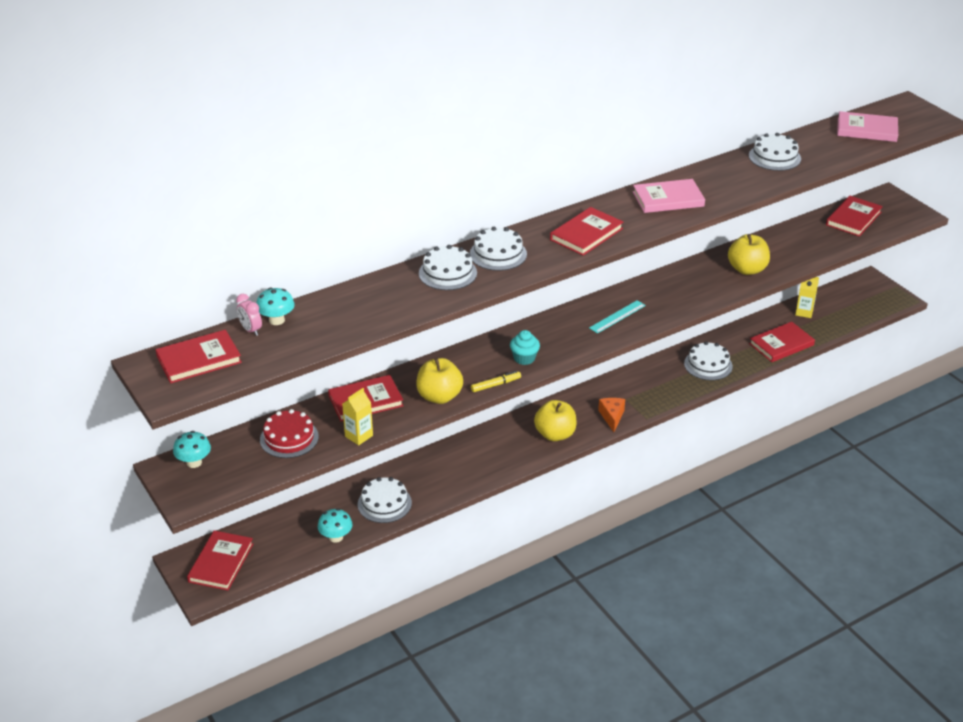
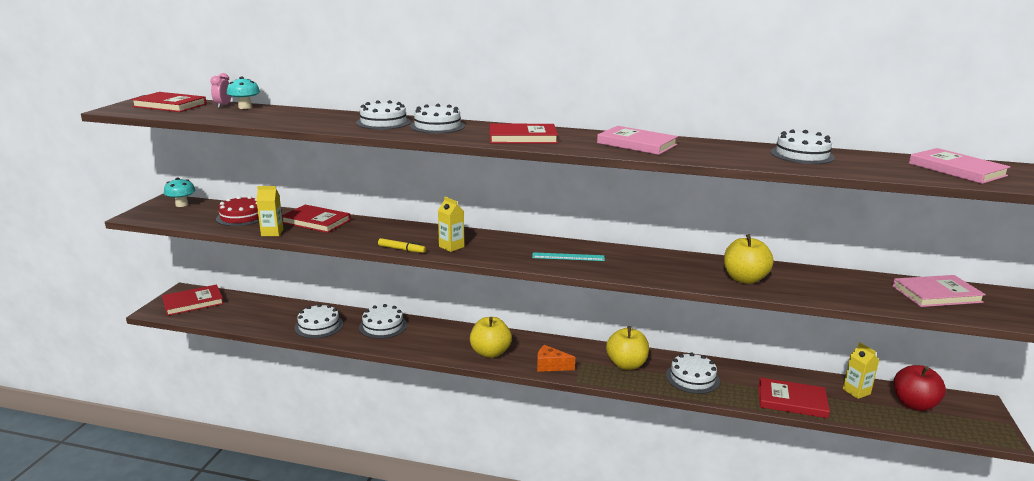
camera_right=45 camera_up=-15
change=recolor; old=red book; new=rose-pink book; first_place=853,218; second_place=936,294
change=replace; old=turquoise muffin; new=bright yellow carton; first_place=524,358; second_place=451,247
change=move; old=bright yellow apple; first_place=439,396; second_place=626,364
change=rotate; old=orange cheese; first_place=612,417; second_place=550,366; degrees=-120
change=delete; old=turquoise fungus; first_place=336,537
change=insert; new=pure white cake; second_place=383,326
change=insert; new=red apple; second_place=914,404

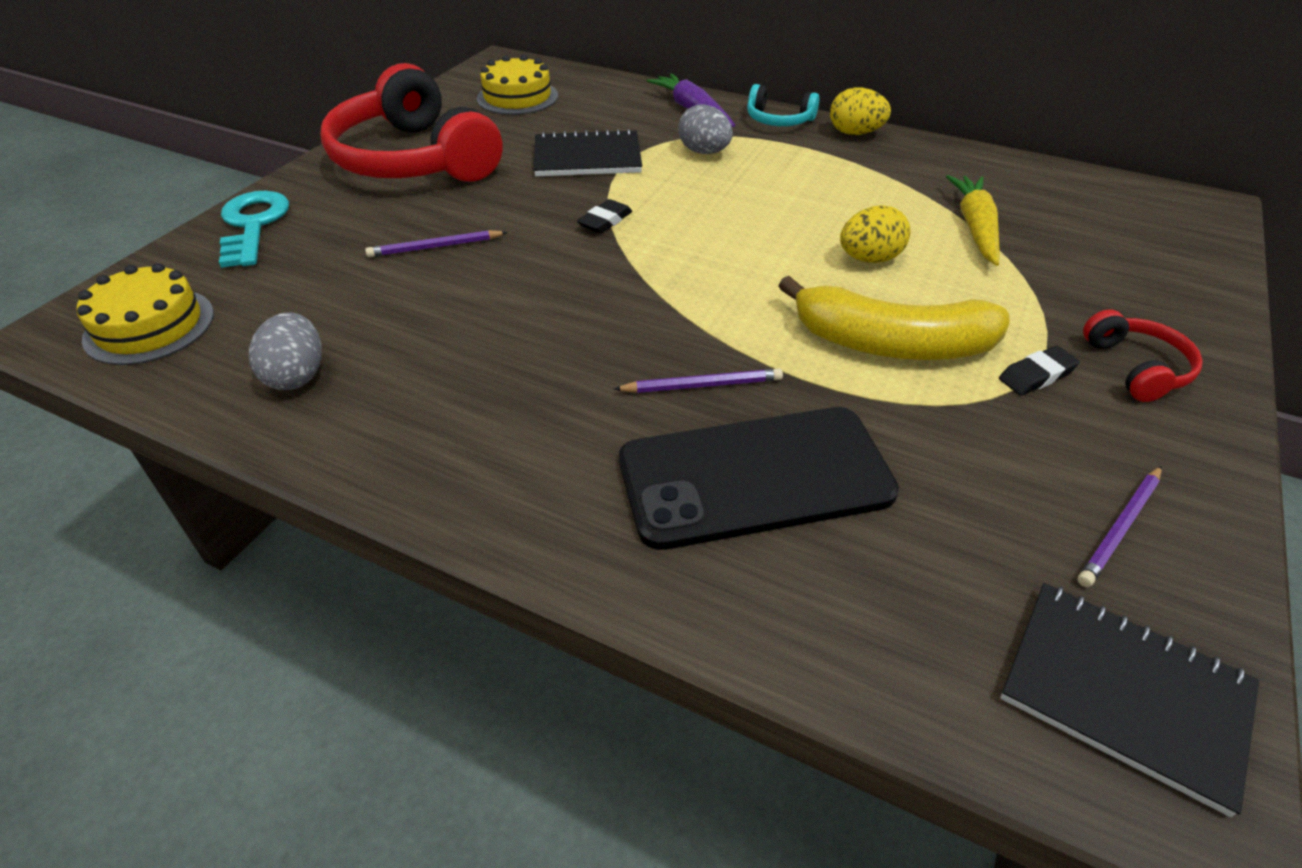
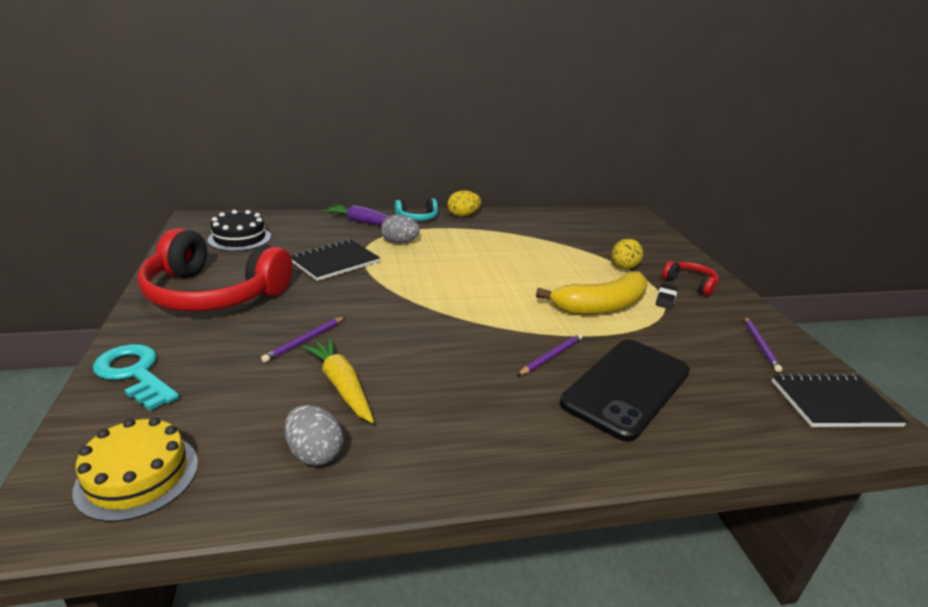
camera_right=-40 camera_up=-15
change=recolor; old=bright yellow cake; new=black cake; first_place=517,97; second_place=239,238
change=move; old=bright yellow carrot; first_place=975,228; second_place=341,386
change=delete; old=black gum eraser; first_place=605,221
change=move; old=bright yellow egg; first_place=869,259; second_place=623,268

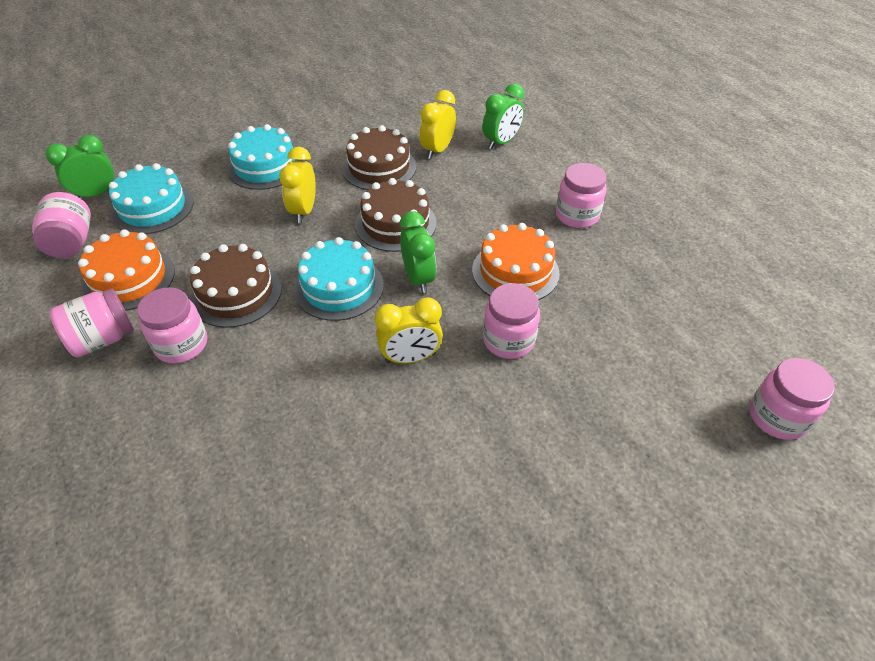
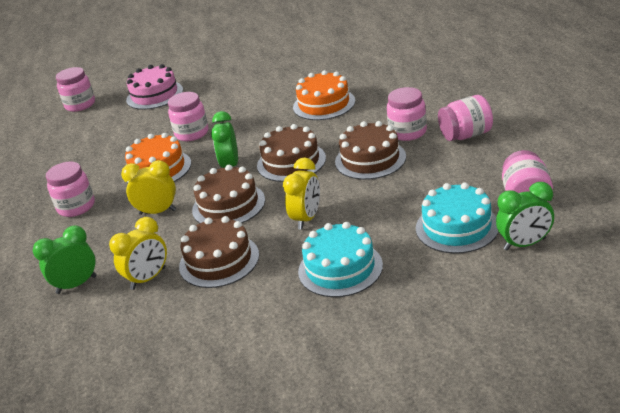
camera_right=-160 camera_up=-15
change=move; old=orange cake; first_place=129,278; second_place=324,104
change=recolor; old=turquoise cake; new=dark brown cake; first_place=339,287; second_place=291,162
change=move; old=bright yellow bedside clock; first_place=410,357; second_place=157,212
change=insert; new=rose-pink cake; second_place=155,95

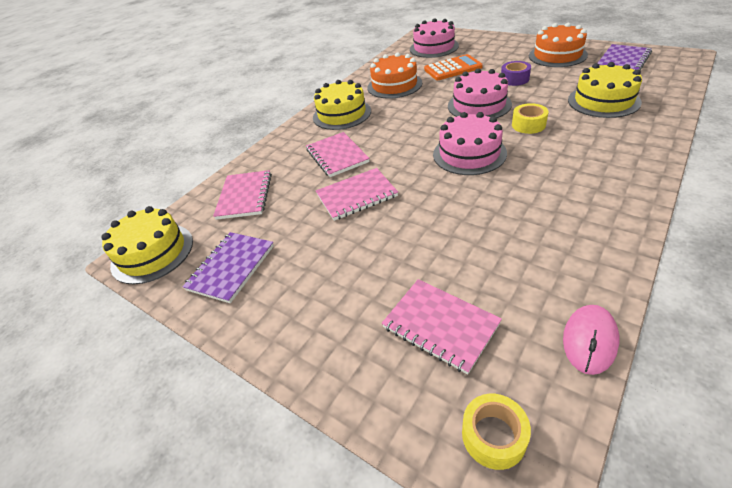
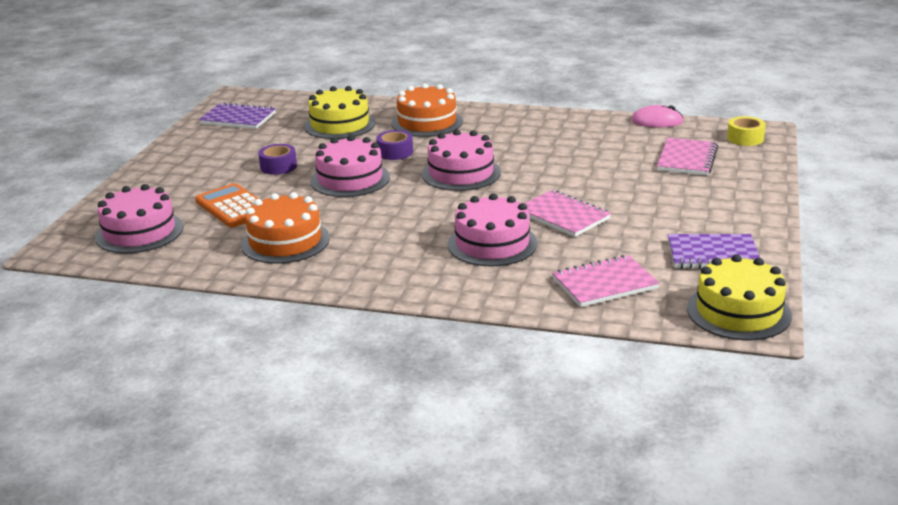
camera_right=-115 camera_up=-15
change=move; old=orange cake; first_place=557,55; second_place=427,122
change=delete; old=bright yellow cake; first_place=342,114
change=recolor; old=bright yellow roll of tape; new=purple roll of tape; first_place=528,125; second_place=395,152
change=replace; old=rose-pink notebook; new=rose-pink cake; first_place=337,156; second_place=492,244

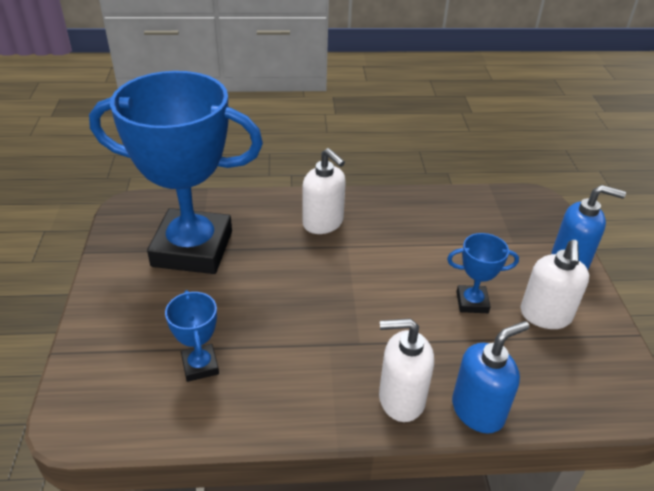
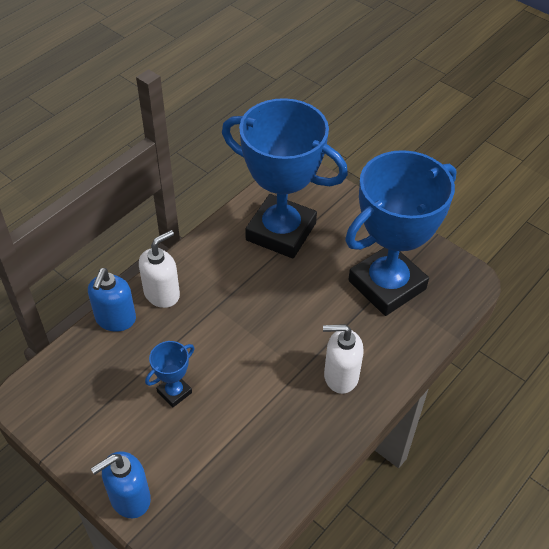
camera_right=135 camera_up=10
change=delete; old=pure white soap pump; first_place=545,315
change=resize; old=royal blue award cup; first_place=200,365; second_place=281,232; factor=2.46

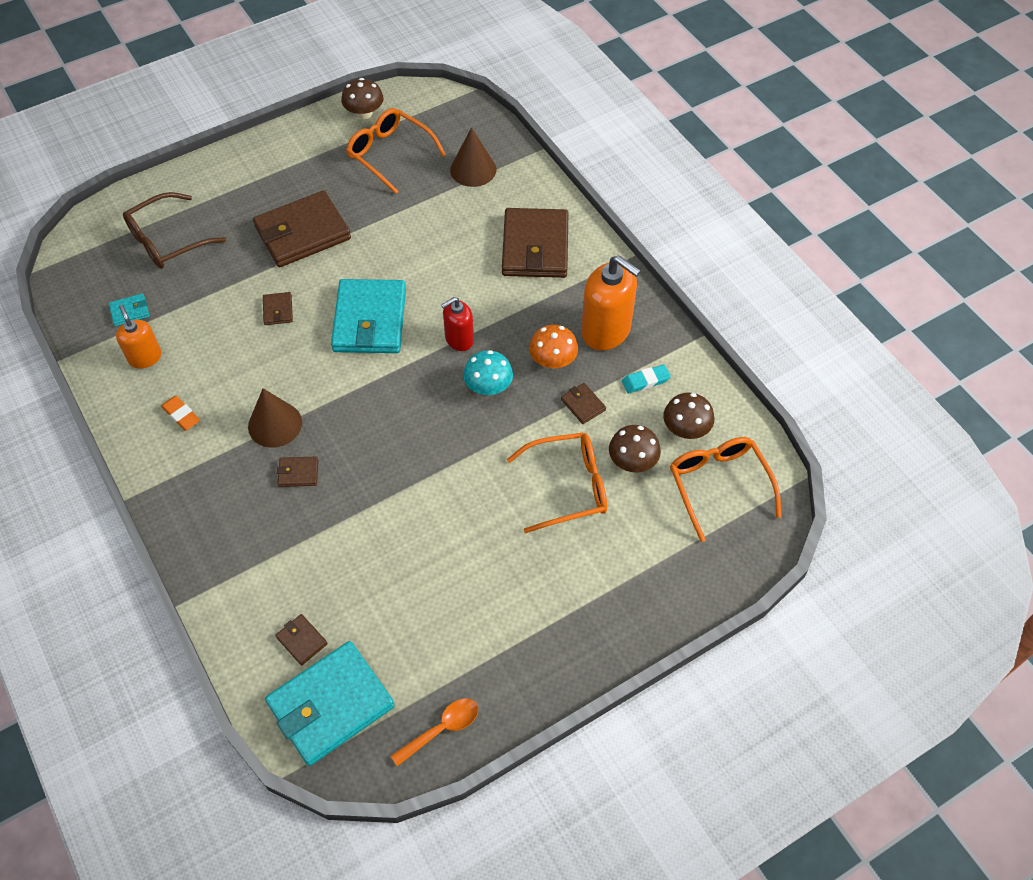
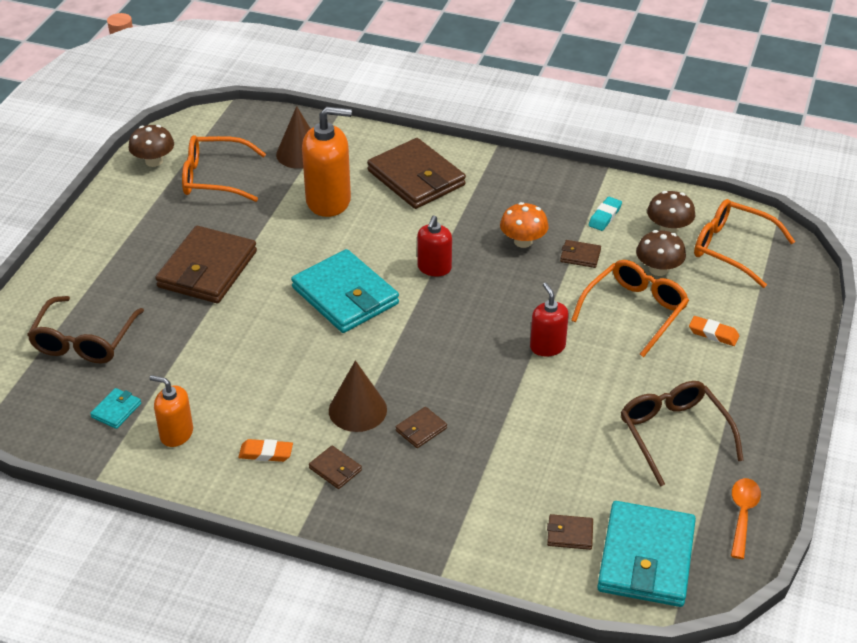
camera_right=-40 camera_up=-15
change=move; old=orange soap pump; first_place=606,331; second_place=328,201
change=move; old=dark brown wallet; first_place=278,310; second_place=335,469
change=delete; old=turquoise fungus; first_place=488,386
change=insert; new=red soap pump; second_place=547,346
change=insert; new=orange gum eraser; second_place=713,334
change=insert; new=dark brown glasses; second_place=674,434

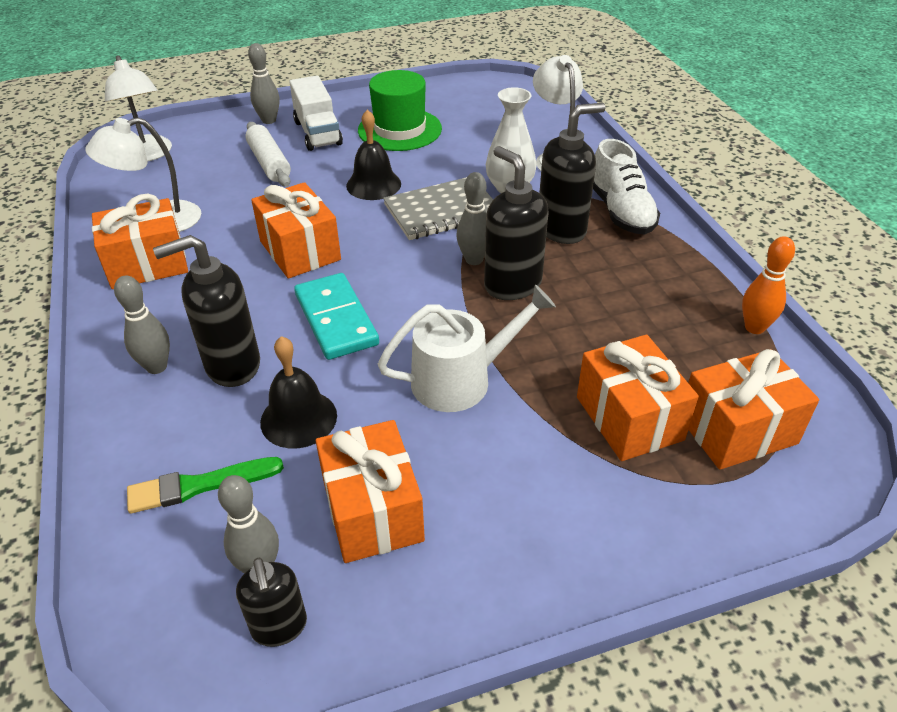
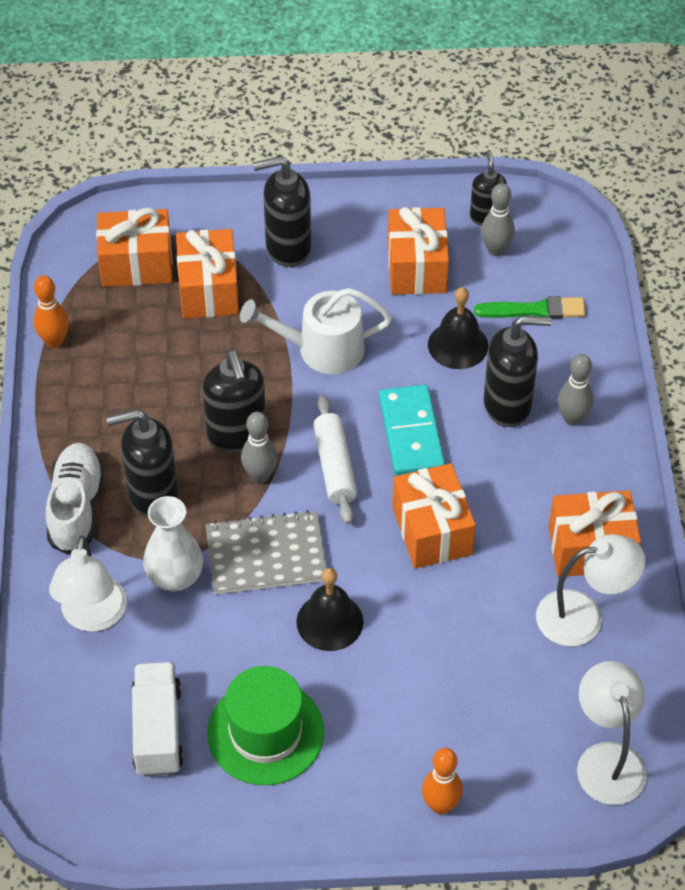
camera_right=-165 camera_up=10
change=recolor; old=ash-grey tenpin; new=orange tenpin; first_place=269,120; second_place=440,805
change=move; old=pure white toy truck; first_place=317,133; second_place=158,730
change=move; old=pure white pastry roller; first_place=269,163; second_place=335,466
change=insert; new=black soap pump; second_place=287,248

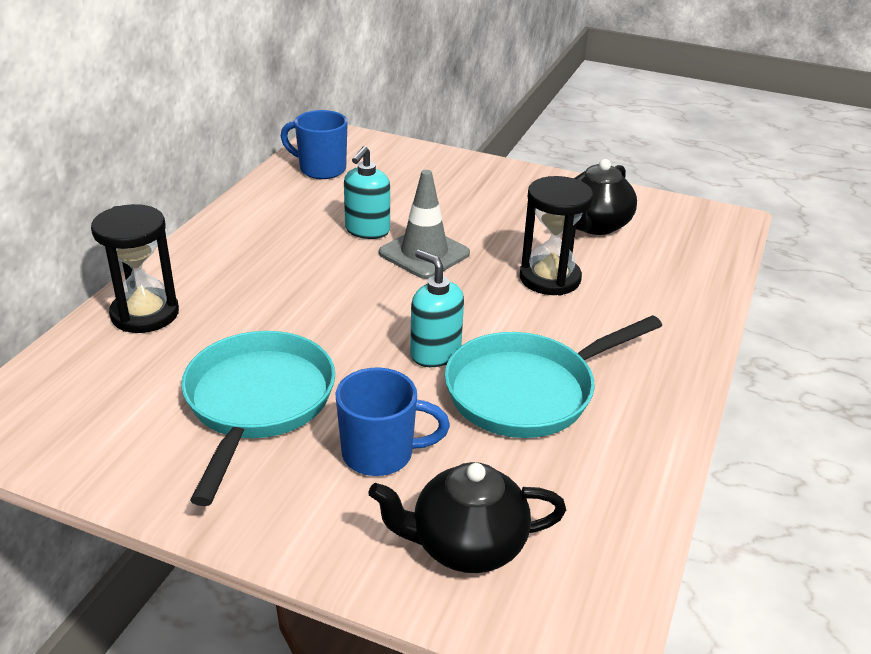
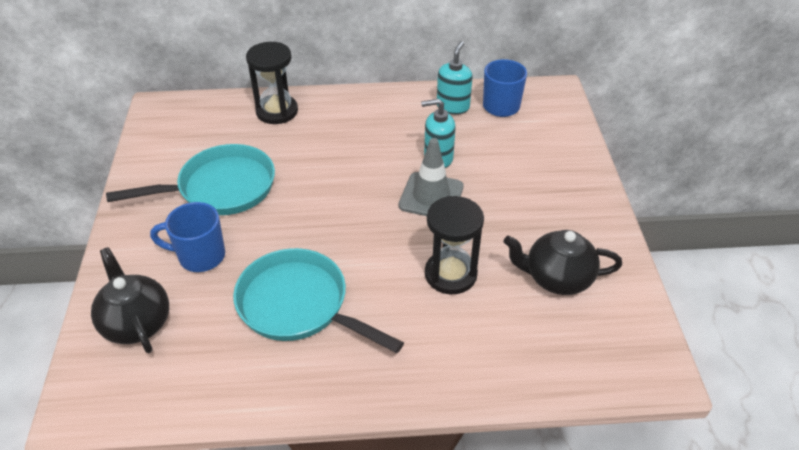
camera_right=65 camera_up=10
change=move; old=turquoise soap pump; first_place=435,353; second_place=453,106
change=rotate; old=royal blue coffee mug; first_place=380,454; second_place=200,256; degrees=120

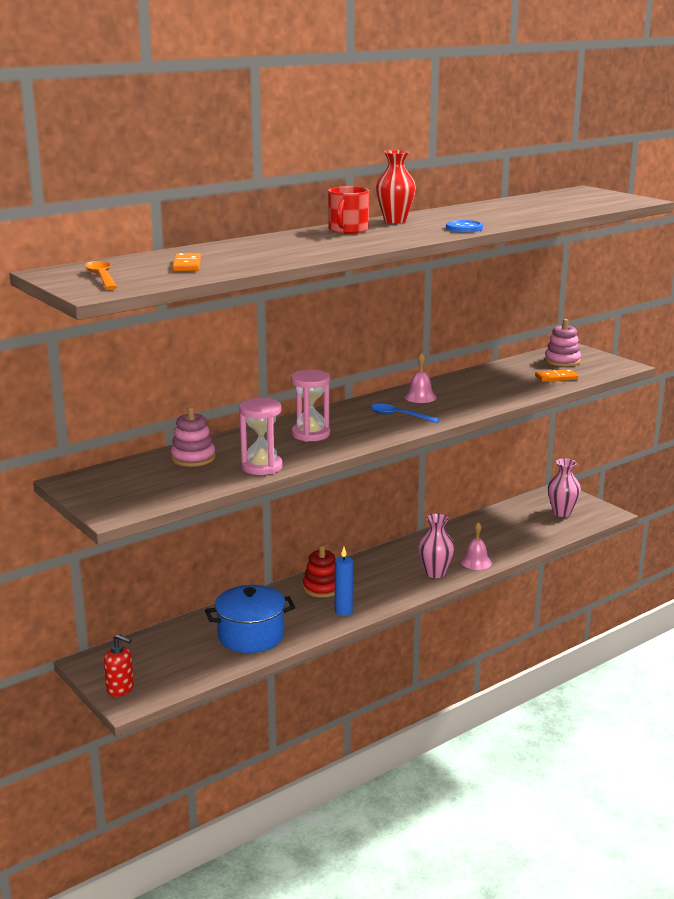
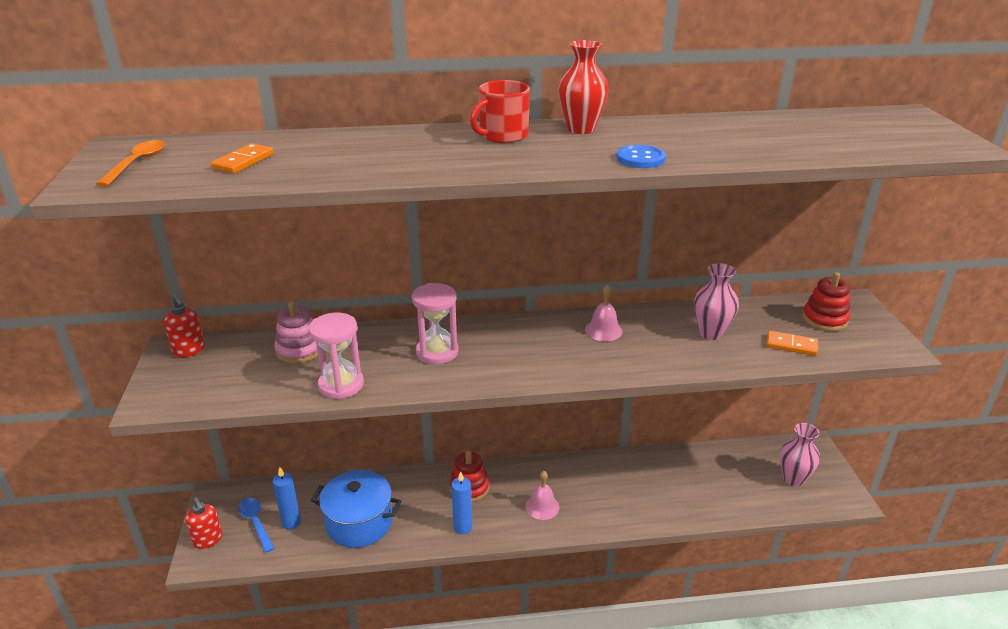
camera_right=30 camera_up=10
change=recolor; old=rose-pink stacking rings; new=red stacking rings; first_place=562,361; second_place=824,319
change=move; old=royal blue tablespoon; first_place=399,416; second_place=255,523
change=move; old=rose-pink flower vase; first_place=435,573; second_place=711,333
change=move; old=rose-pink bell; first_place=476,562; second_place=542,506
change=insert; new=red soap pump; second_place=189,350
change=insert; new=royal blue wax candle; second_place=291,522

